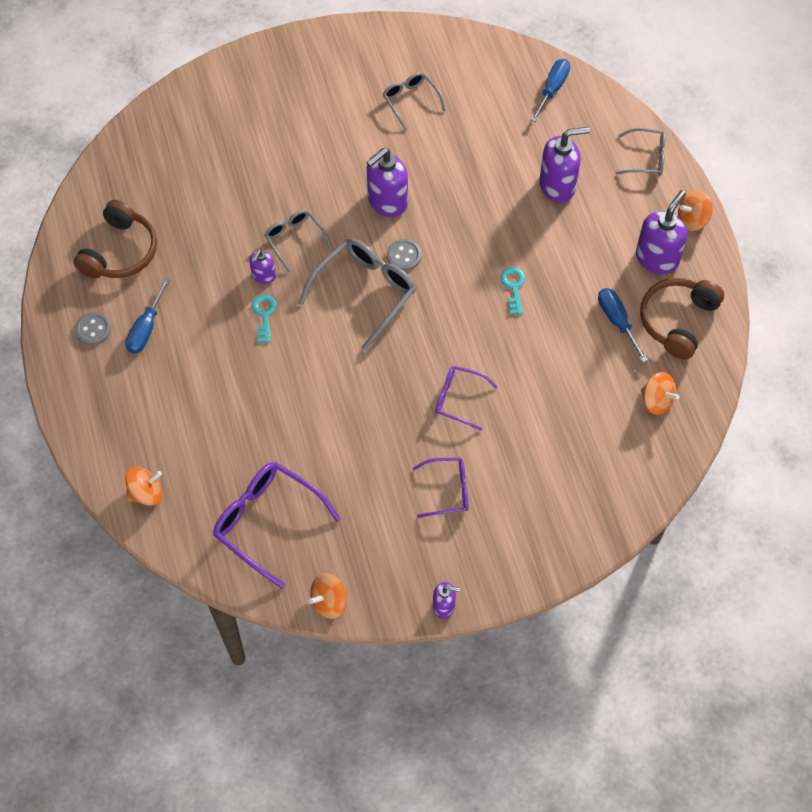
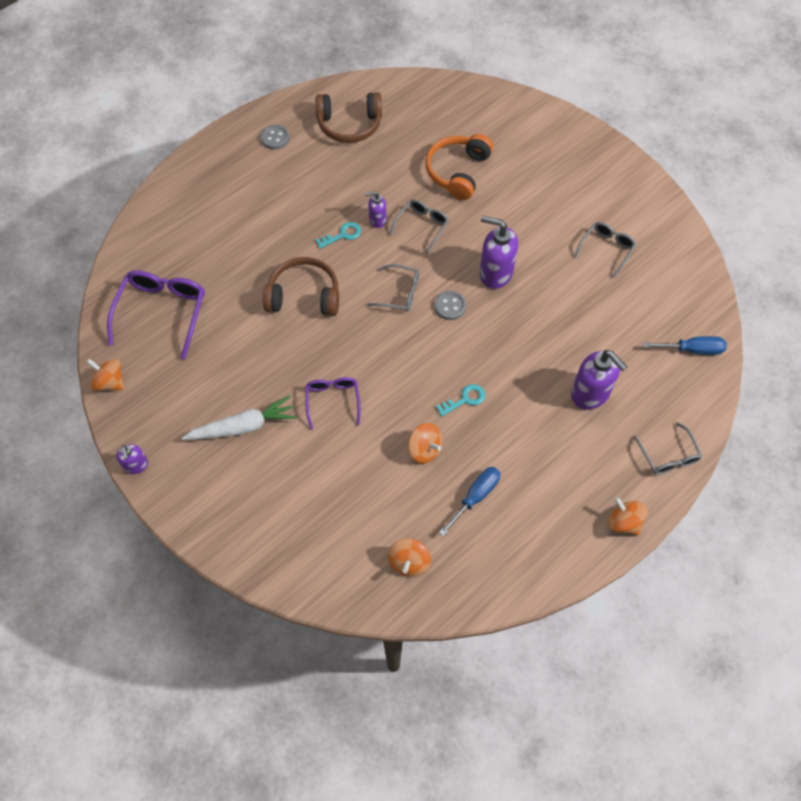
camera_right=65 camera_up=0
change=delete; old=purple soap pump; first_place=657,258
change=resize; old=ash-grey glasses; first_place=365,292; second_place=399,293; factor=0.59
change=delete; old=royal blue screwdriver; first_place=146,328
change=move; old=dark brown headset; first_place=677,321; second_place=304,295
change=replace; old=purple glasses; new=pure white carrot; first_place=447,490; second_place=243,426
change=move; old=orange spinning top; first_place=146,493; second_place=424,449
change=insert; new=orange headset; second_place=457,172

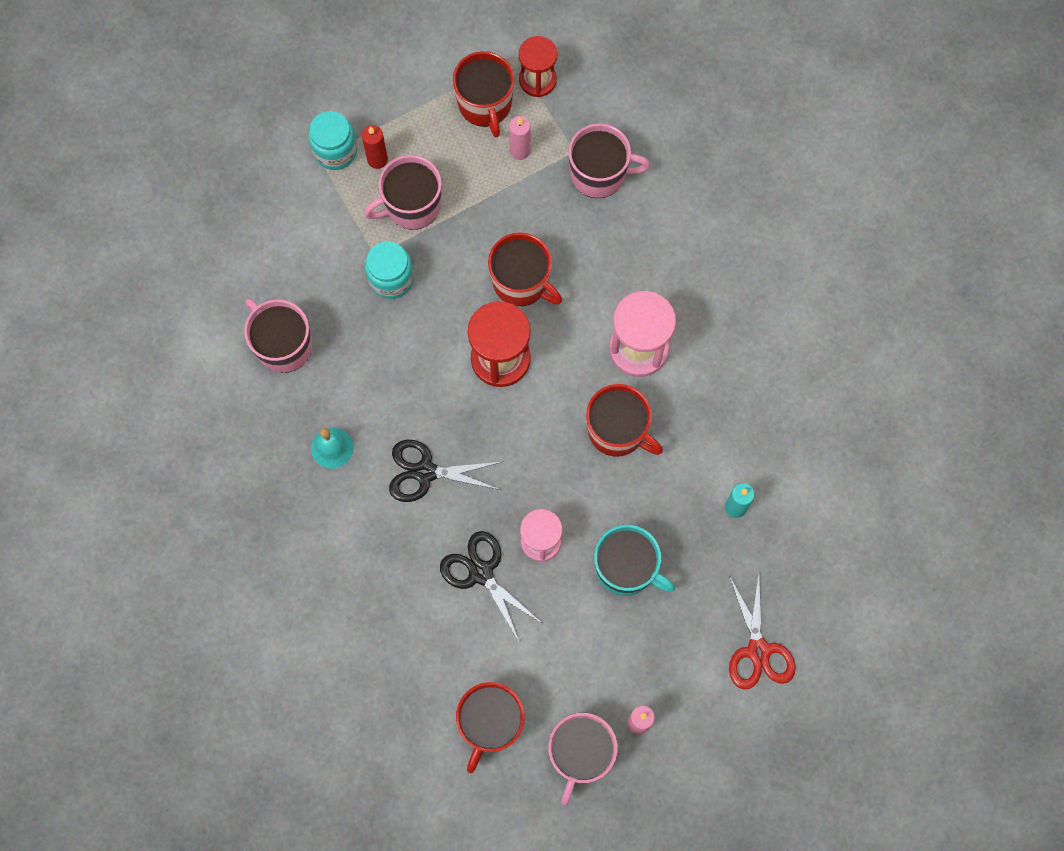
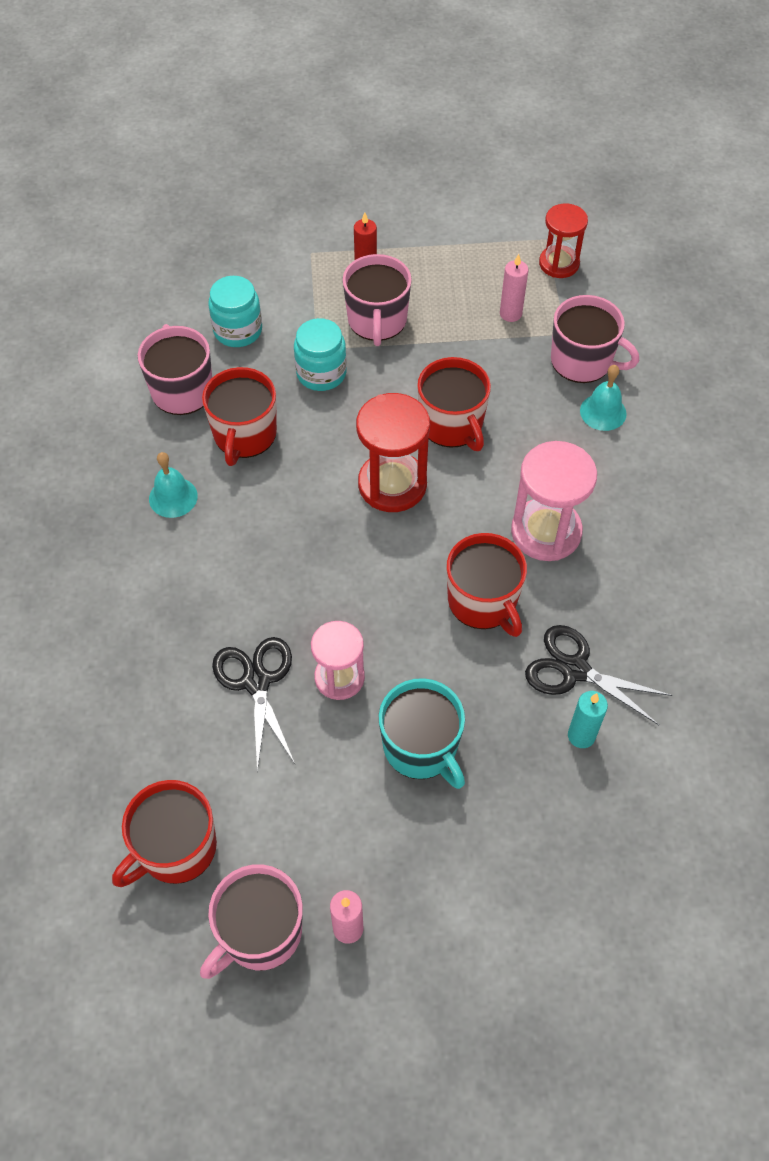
camera_right=25 camera_up=-15
change=move; old=red coffee mug; first_place=485,104; second_place=244,435
change=move; old=turquoise jar; first_place=335,151; second_place=238,330
change=rotate; old=rose-pink coffee mug; first_place=411,205; second_place=377,320; degrees=-90
change=move; old=black shears; first_place=425,472; second_place=575,669
change=delete; old=red shears; first_place=758,650
change=insert; new=turquoise bell; second_place=603,412

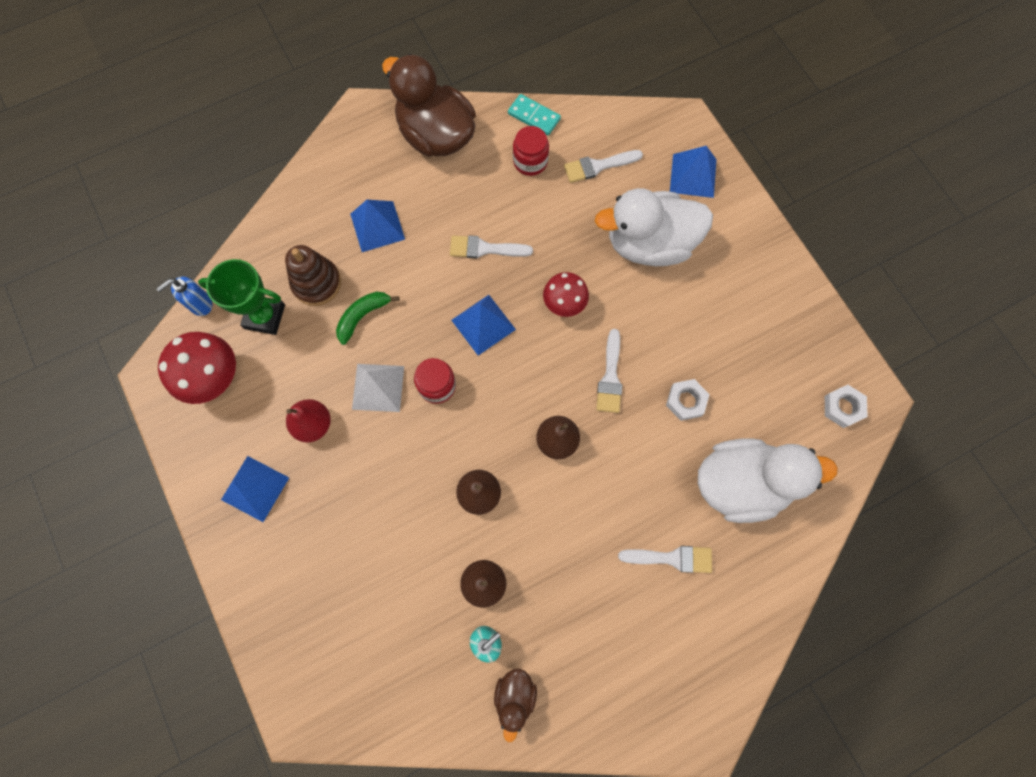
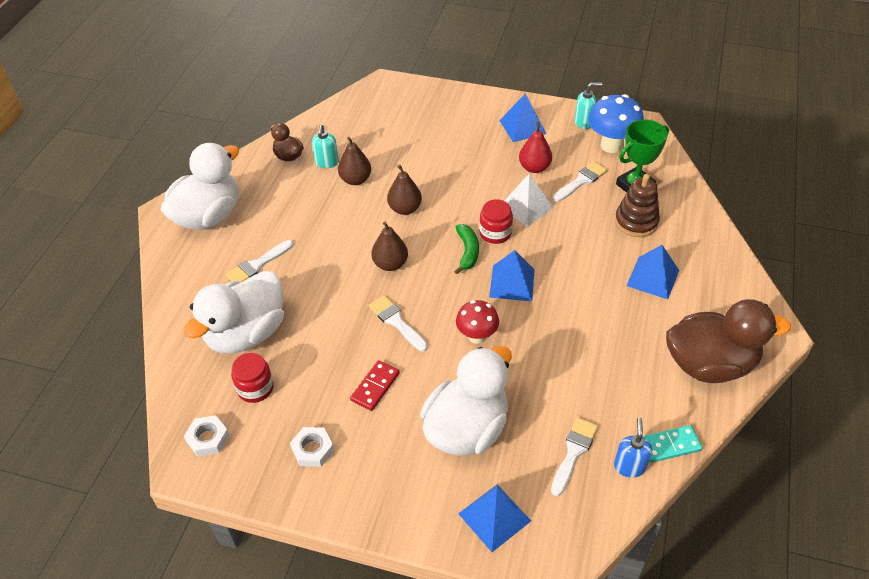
camera_right=135 camera_up=-25
change=move; old=red jar; first_place=530,161; second_place=255,388
change=move; old=pure white paint brush; first_place=485,249; second_place=581,181
change=move; old=royal blue soap pump; first_place=200,304; second_place=629,466
change=move; old=leaf-green banana fruit; first_place=363,316; second_place=467,252
change=recolor; old=red fungus; new=royal blue fungus; first_place=216,379; second_place=611,145
change=move; old=pure white nut; first_place=686,401; second_place=312,449
change=insert; new=turquoise soap pump; second_place=584,122
change=insert; new=pure white rubber duck; second_place=208,216
change=insert; new=red domino; second_place=375,387

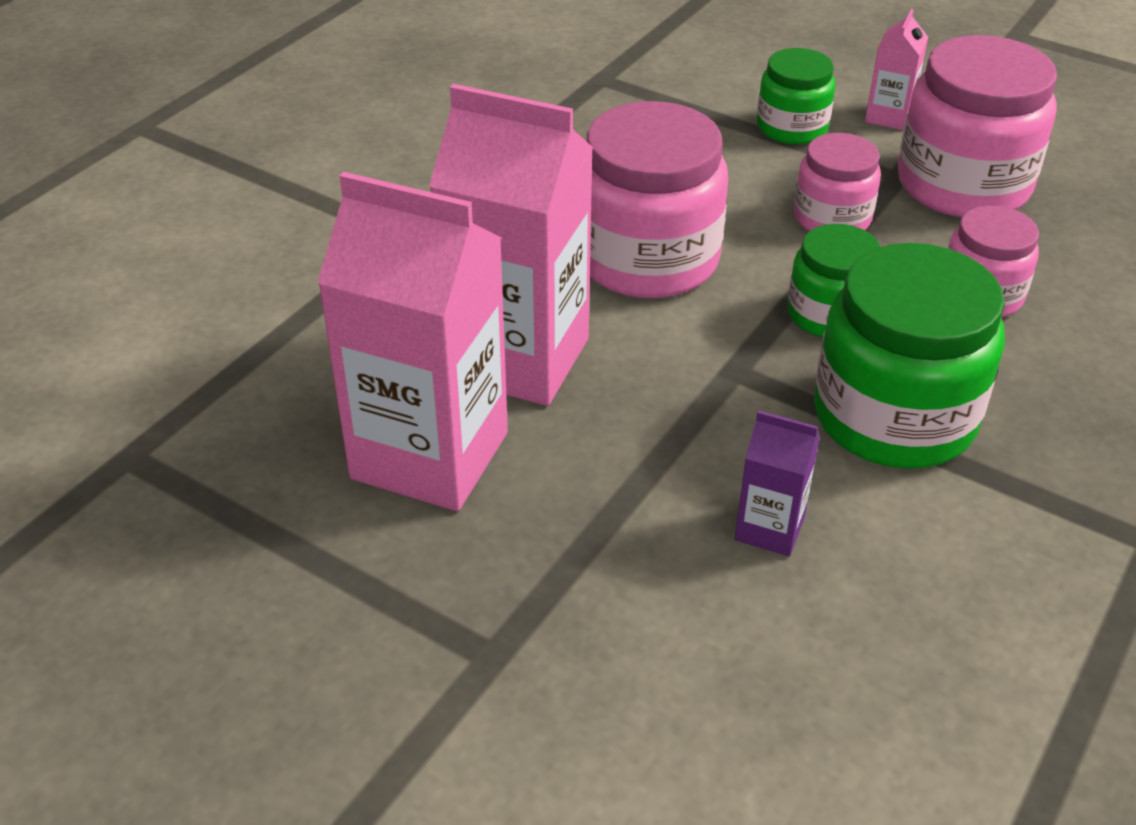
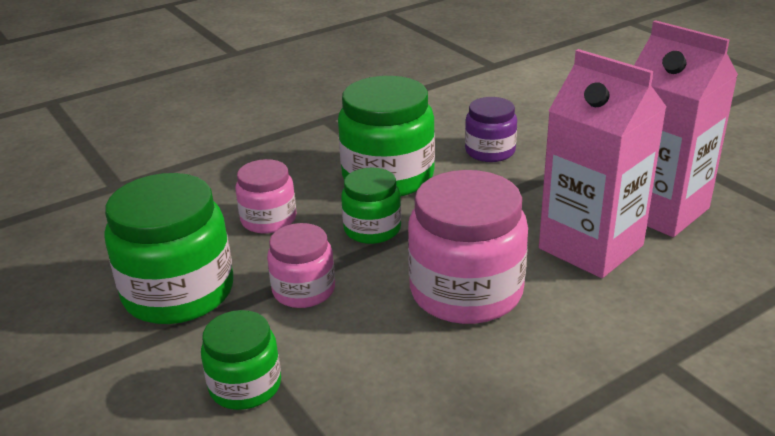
camera_right=-155 camera_up=-10
change=delete; old=rose-pink carton; first_place=888,117
change=recolor; old=rose-pink jar; new=leaf-green jar; first_place=963,185; second_place=179,292
change=replace; old=purple carton; new=purple jar; first_place=769,529; second_place=490,151

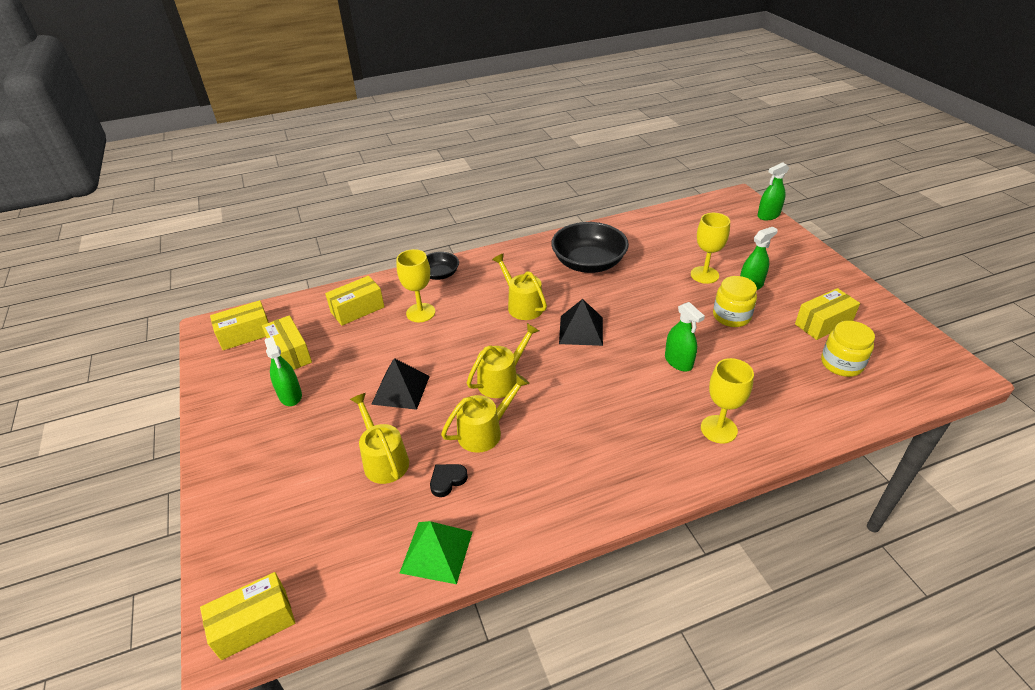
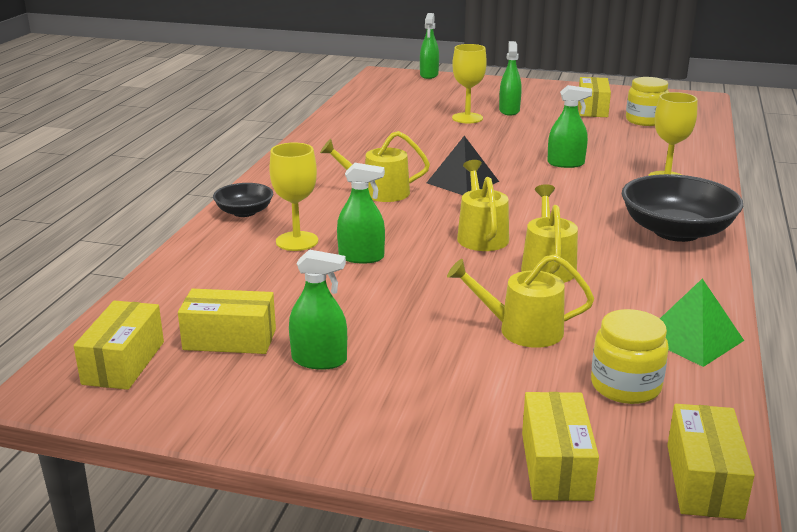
camera_right=-55 camera_up=-15
change=move; old=black deep dish; first_place=588,263; second_place=676,231
change=move; old=bright yellow package; first_place=357,310; second_place=556,466
change=move; old=bright yellow jar; first_place=731,316; second_place=625,386
change=delete; old=black pyramid; first_place=401,390
change=delete; old=black love heart; first_place=447,480
change=insert; new=leaf-green spray cleaner; second_place=361,257

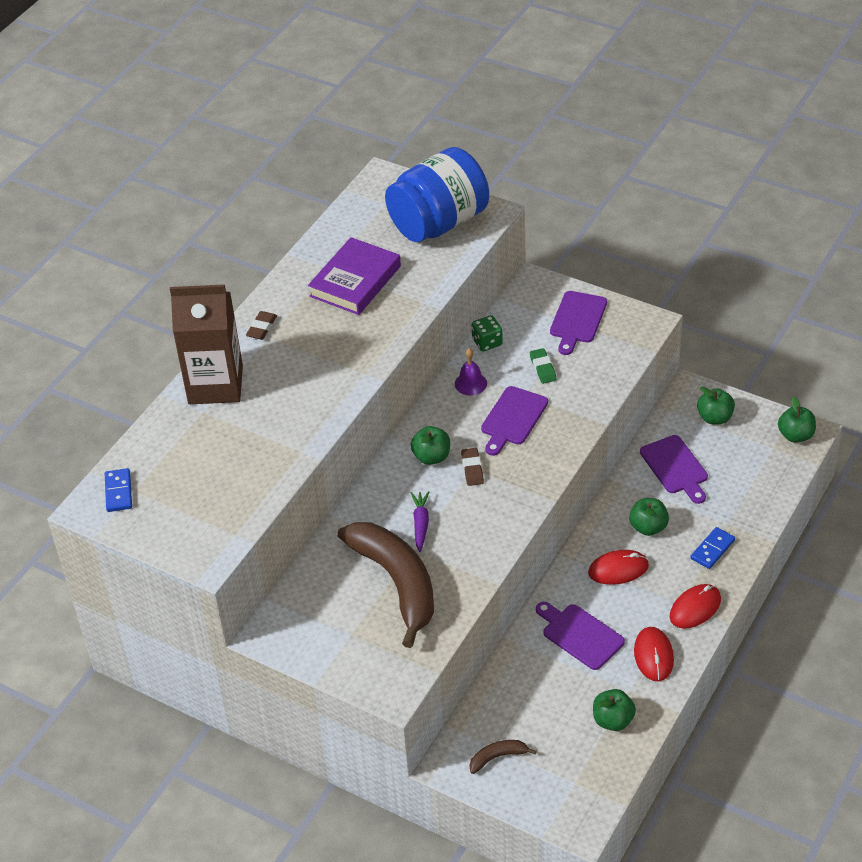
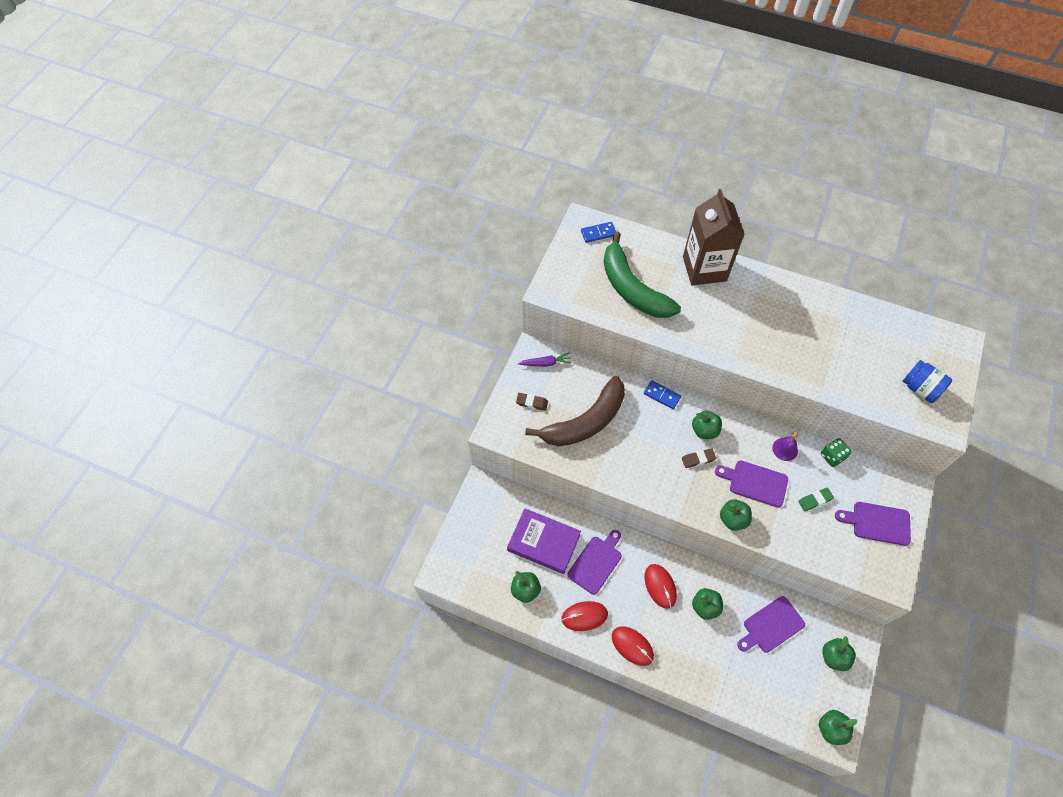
camera_right=80 camera_up=15
change=resize; old=royal blue jar; first_place=438,223; second_place=920,388; factor=0.51
change=move; old=purple book; first_place=355,281; second_place=543,542
change=move; old=dark brown gum eraser; first_place=262,328; second_place=532,403
change=move; old=purple carrot; first_place=420,524; second_place=545,363
change=move; old=royal blue domino; first_place=712,549; second_place=662,395
change=delete; old=dark brown banana fruit; first_place=498,757
change=insert; new=leaf-green banana fruit; second_place=631,288
change=insert; new=leaf-green apple; second_place=733,519

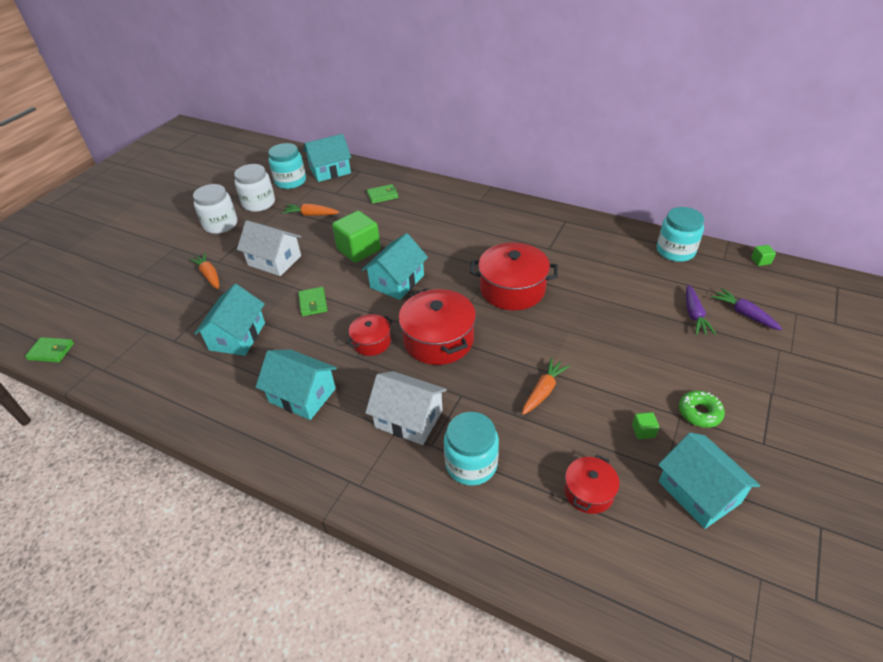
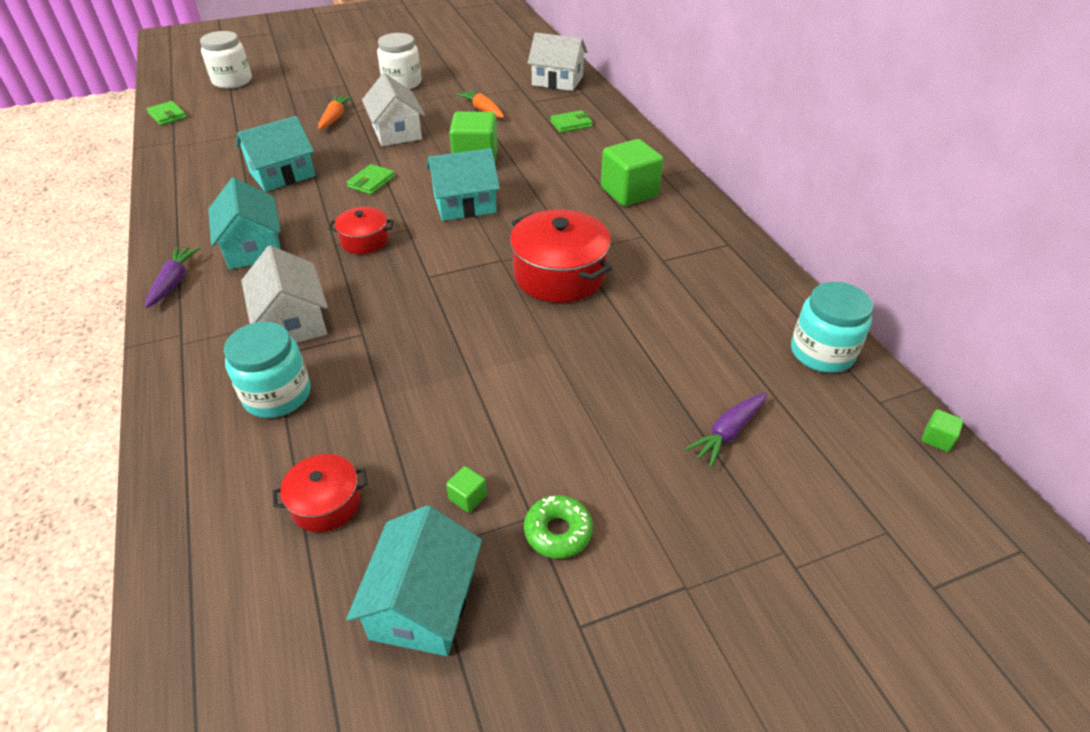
camera_right=40 camera_up=0
change=recolor; old=turquoise cottage; new=pure white cottage; first_place=330,171; second_place=557,80
change=delete; old=turquoise jar; first_place=290,181
change=move; old=pure white jar; first_place=259,203; second_place=232,81
change=rotate; old=leaf-green wallet; first_place=382,195; second_place=571,124; degrees=-45
change=delete; old=red cooking pot; first_place=438,340
change=move; old=purple carrot; first_place=744,314; second_place=174,282
change=delete; old=orange carrot; first_place=543,391
change=insert; new=leaf-green cube; second_place=629,192

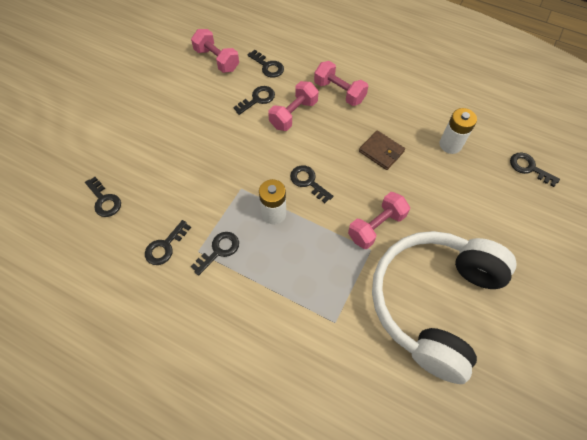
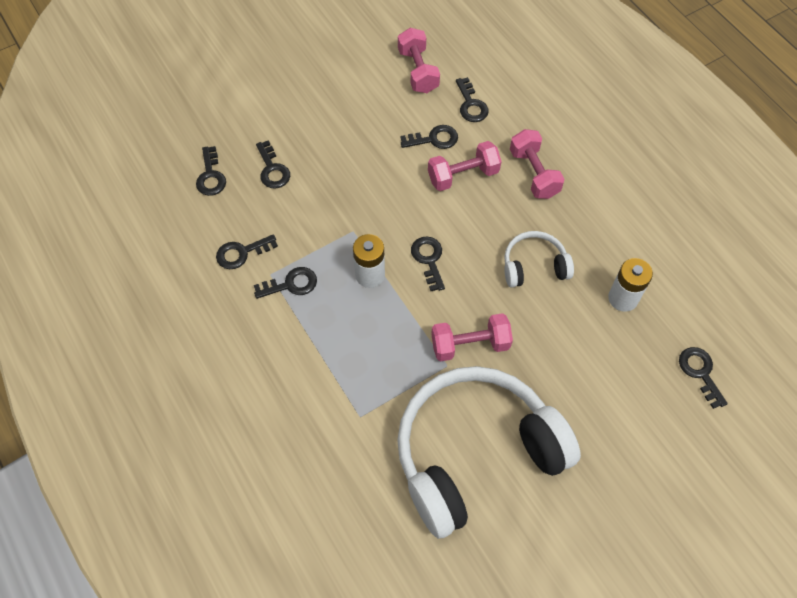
camera_right=30 camera_up=0
change=replace; old=dark brown wallet; new=pure white headset; first_place=381,151; second_place=534,266
change=insert; new=black latchkey; second_place=272,169

